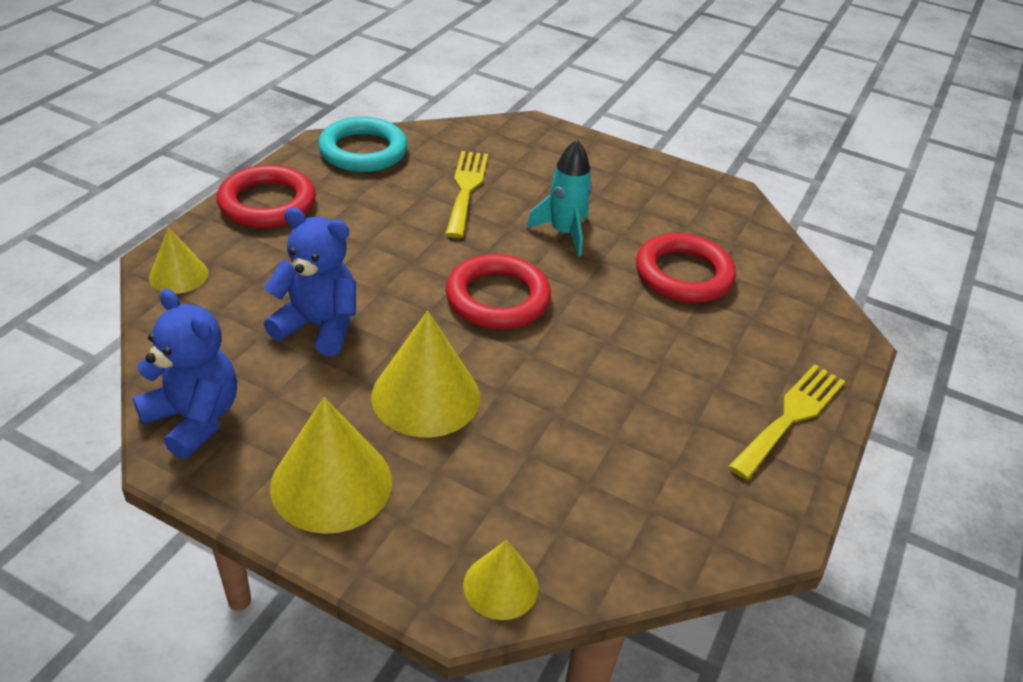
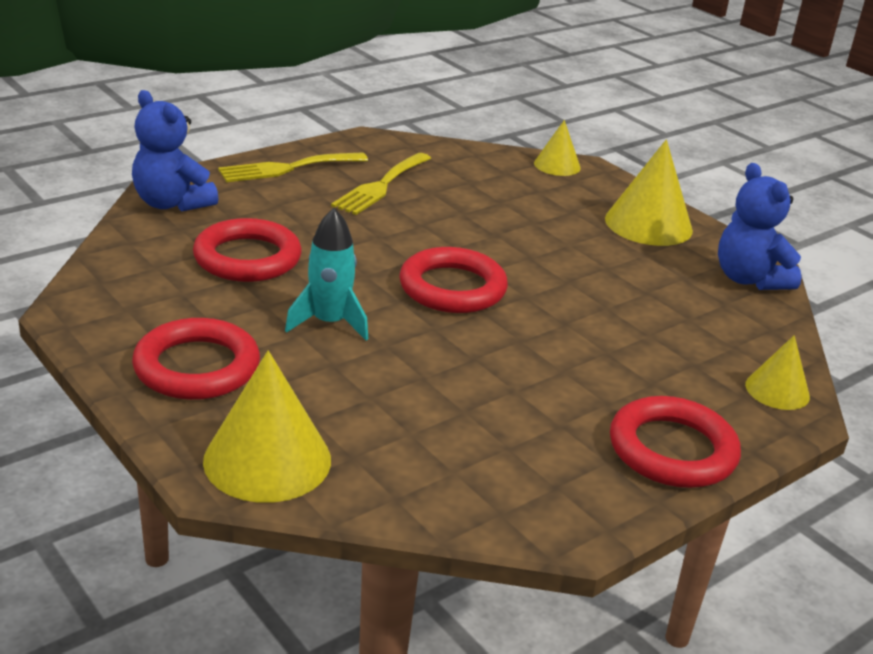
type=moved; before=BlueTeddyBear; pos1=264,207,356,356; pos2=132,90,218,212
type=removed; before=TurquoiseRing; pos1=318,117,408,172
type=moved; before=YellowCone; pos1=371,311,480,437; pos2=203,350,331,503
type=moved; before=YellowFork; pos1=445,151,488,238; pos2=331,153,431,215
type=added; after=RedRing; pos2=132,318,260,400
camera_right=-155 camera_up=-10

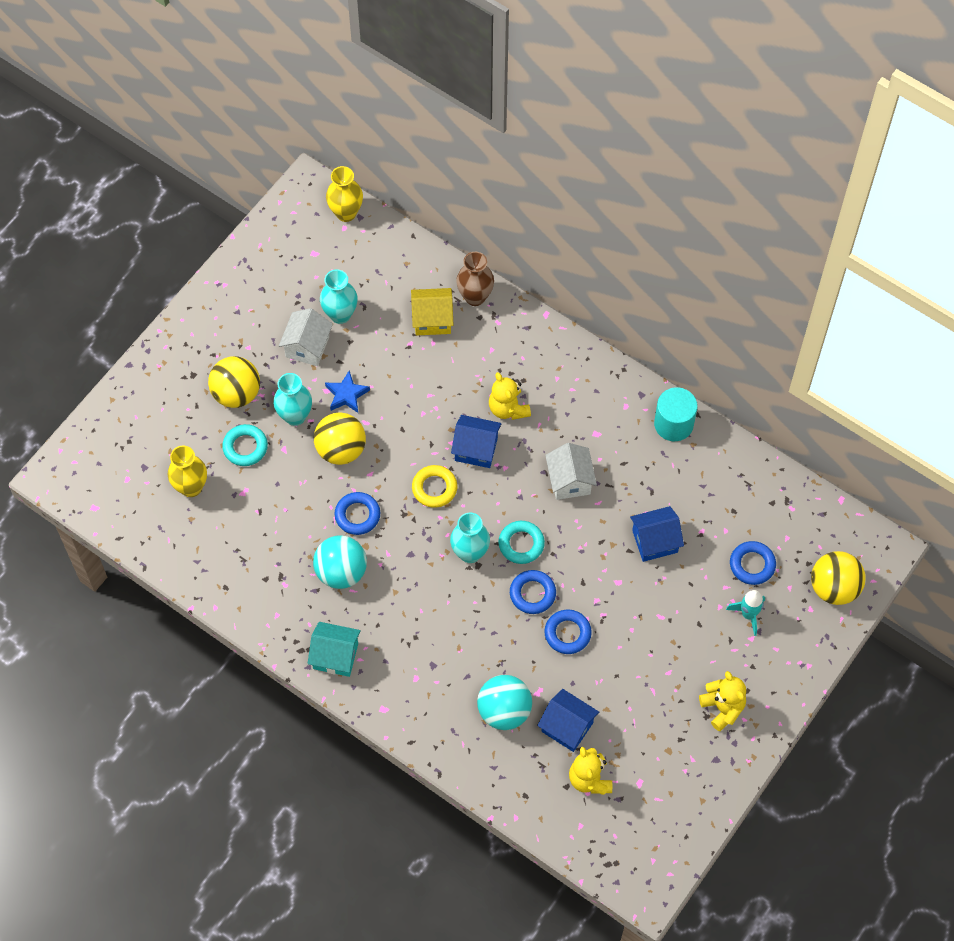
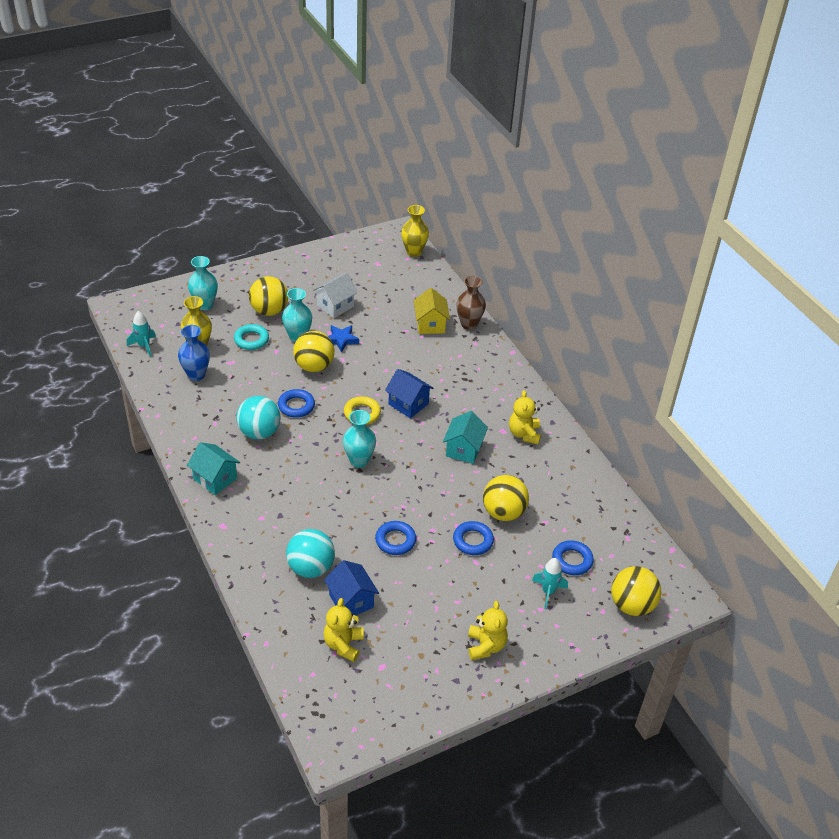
type=moved; before=TurquoiseVase; pos1=320,269,358,324; pos2=188,256,218,310
type=turned; before=YellowHouse; pos1=411,288,453,335; pos2=414,288,450,334; turn=60
type=moved; before=YellowTeddyBear; pos1=489,372,531,420; pos2=509,390,541,444
type=removed; before=TurquoiseRing; pos1=498,521,545,564
type=moved; before=BlueRing; pos1=510,570,556,614; pos2=453,521,494,555
type=recoloured; before=WhiteHouse; after=TurquoiseHouse; pos1=545,443,597,500; pos2=443,411,488,464
type=replaced; before=BlueHouse; after=YellowBall; pos1=630,506,684,562; pos2=483,475,529,521
type=removed; before=TurquoiseCylinder; pos1=654,387,698,441
type=added; after=TurquoiseRocket; pos2=127,311,156,357
type=added; after=BlueVase; pos2=178,325,210,381
camera_right=25 camera_up=-20

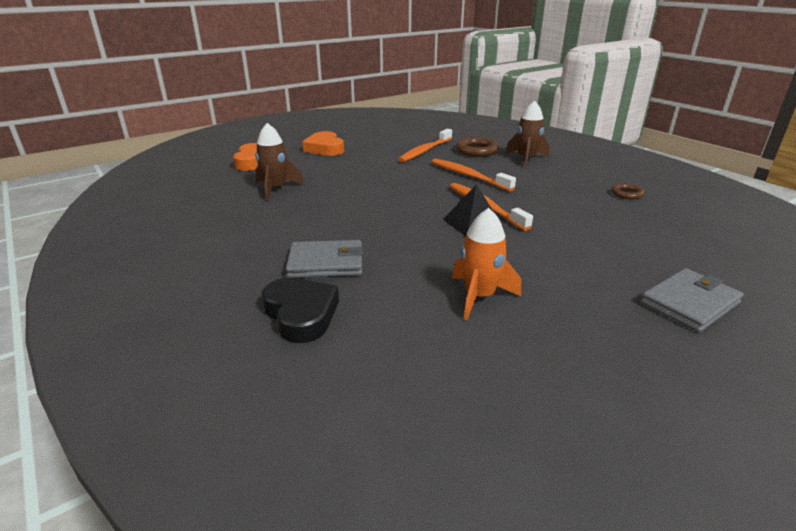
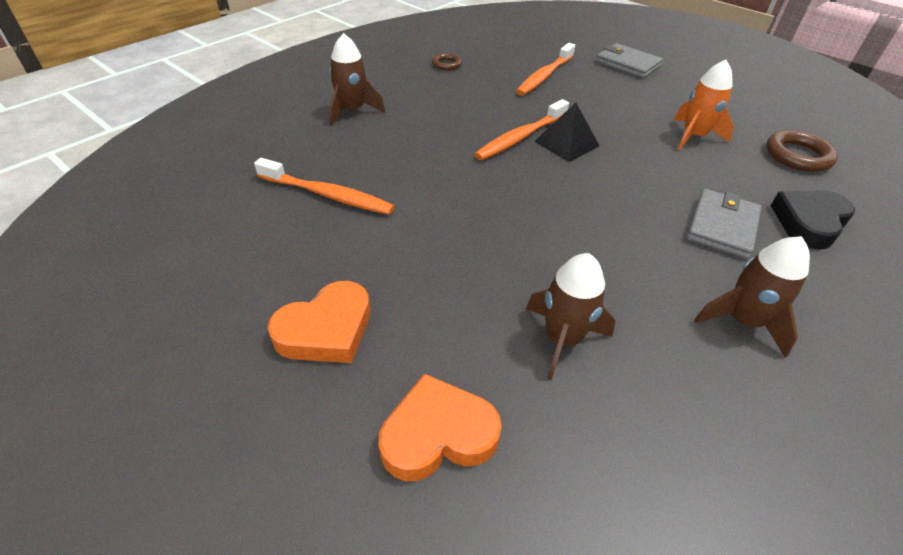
type=turned; before=GreyWallet; pos1=286,240,364,278; pos2=686,189,761,259; turn=45
type=moved; before=OrangeToothbrush; pos1=432,159,516,191; pos2=516,43,575,96
type=moved; before=BrownRing; pos1=456,137,499,157; pos2=766,130,838,172
type=added; after=BrownRocket; pos2=694,236,810,358
camera_right=-105 camera_up=15

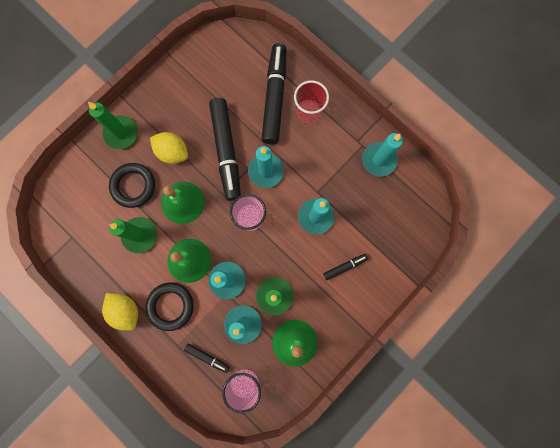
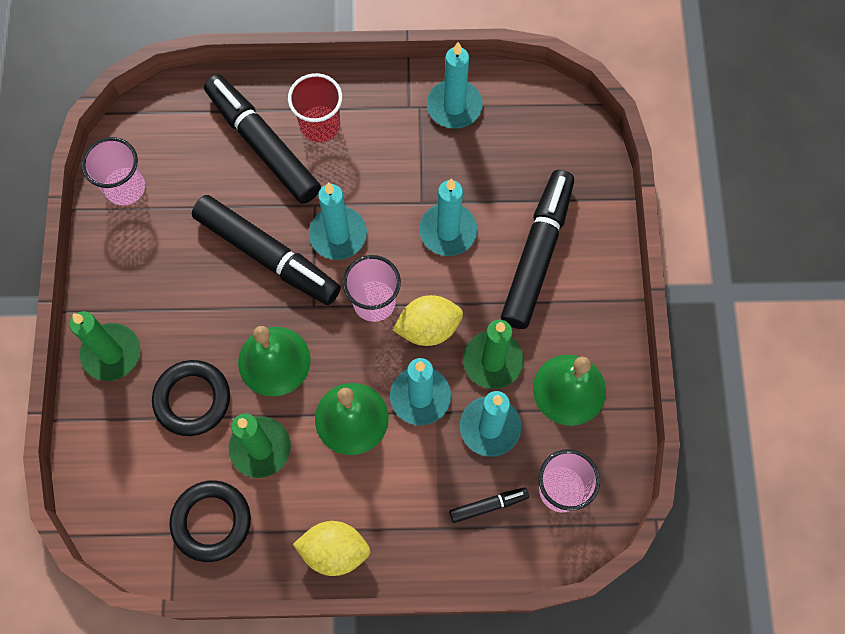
type=moved; before=BlackRing; pos1=146,282,194,331; pos2=169,480,251,562
type=moved; before=YellowLemon; pos1=150,132,188,164; pos2=393,295,463,346
type=resized; before=BlackMarker; pos1=324,254,368,280; pos2=501,170,574,329; scale=2.25
type=added; after=PinkCup; pos2=82,137,145,206
camera_right=-45 camera_up=-10

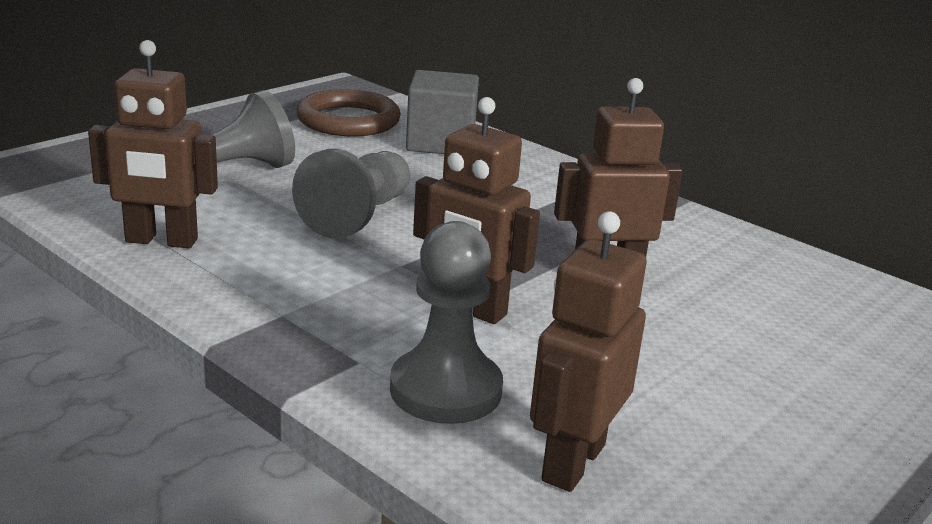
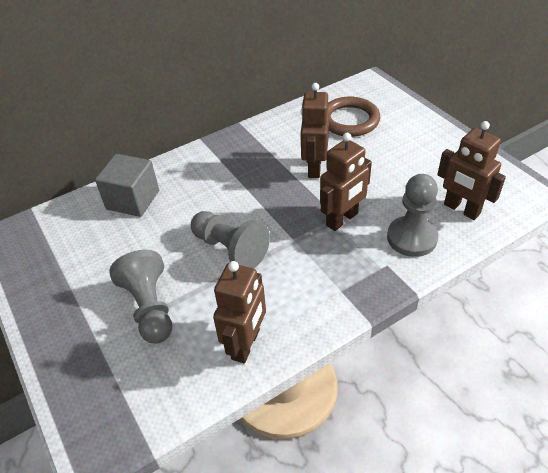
type=moved; before=BrownRing; pos1=297,89,401,136; pos2=328,97,380,137
camera_right=-70 camera_up=20

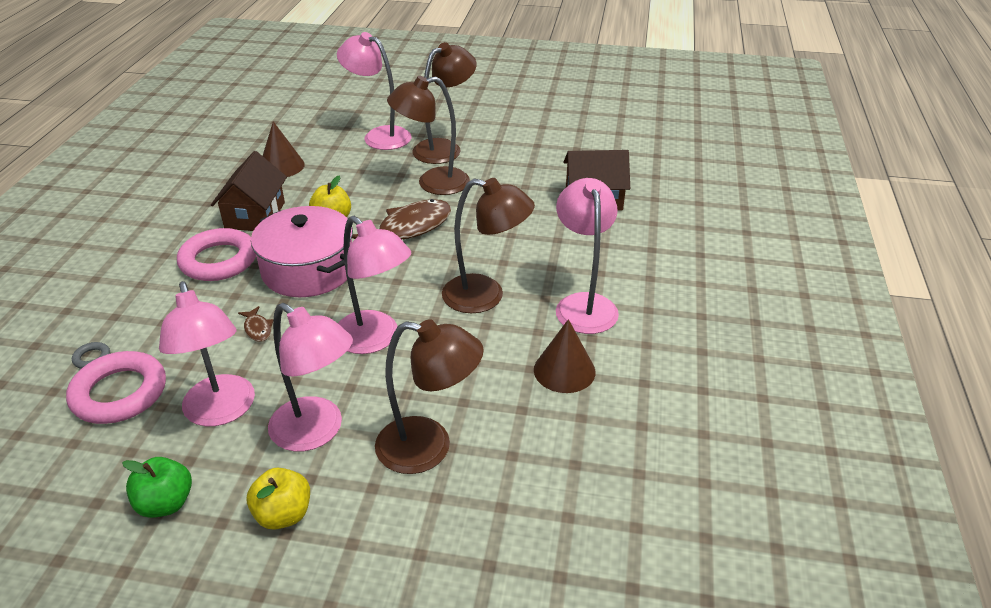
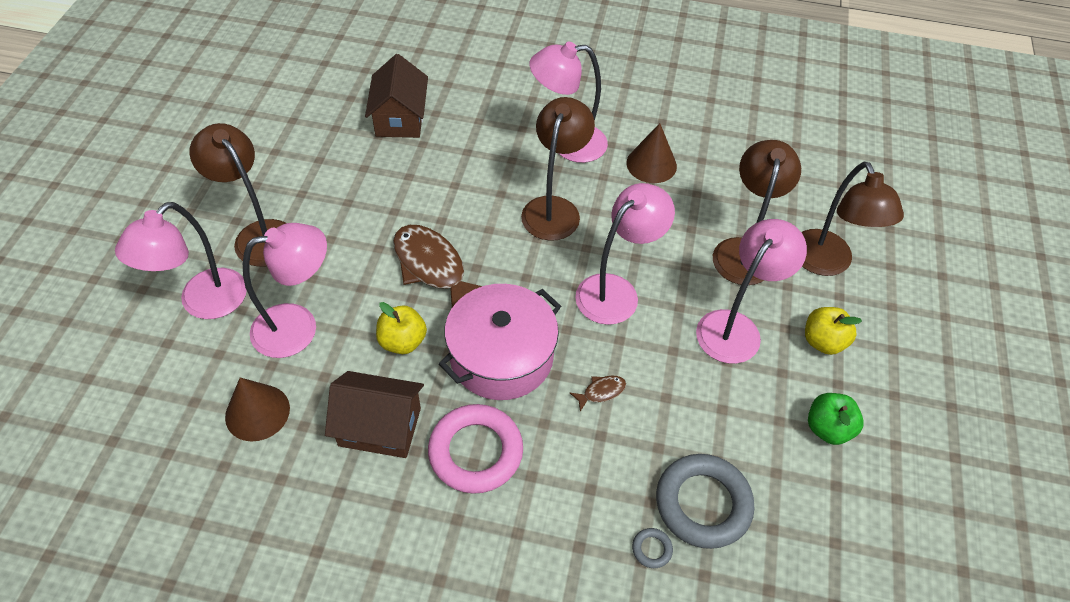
type=recoloured; before=PinkRing; after=GreyRing; pos1=66,351,166,424; pos2=656,454,755,549
type=moved; before=PinkLamp; pos1=159,281,255,426; pos2=243,223,327,358
type=moved; before=BrownLamp; pos1=387,76,470,195; pos2=801,162,904,276
camera_right=-90 camera_up=15

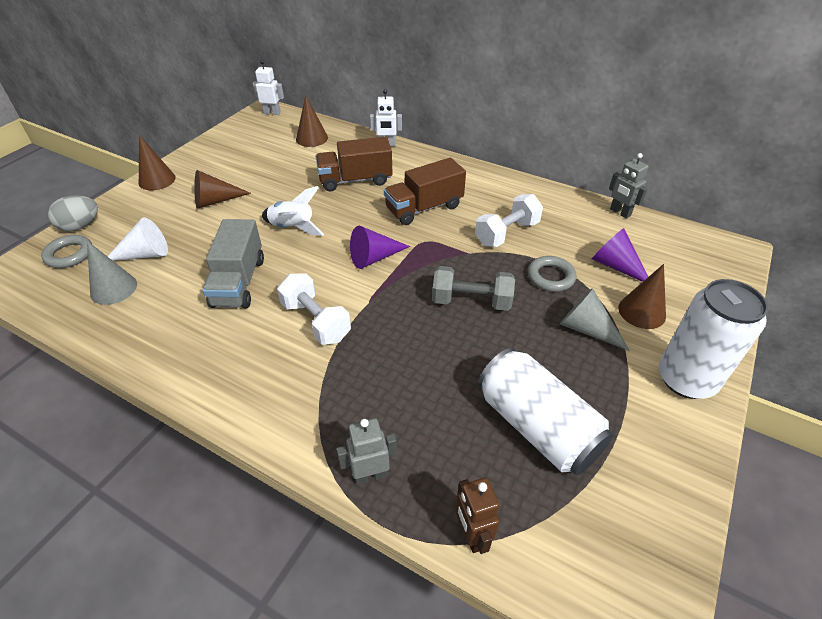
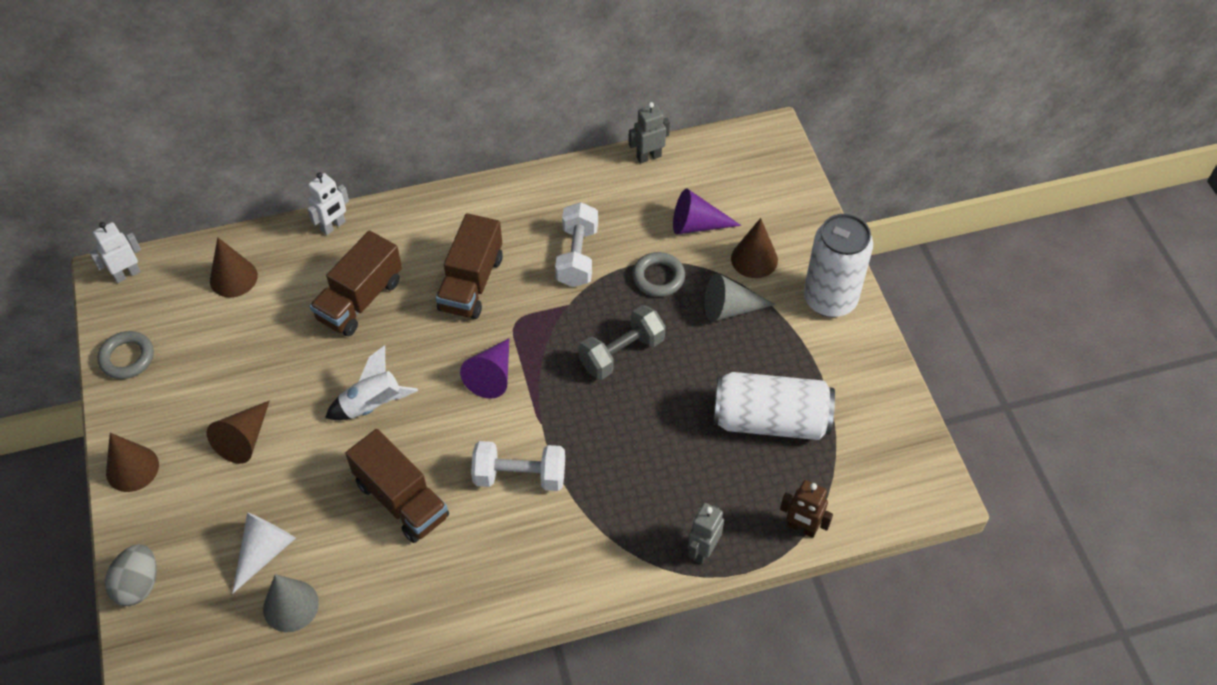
type=moved; before=GreyRing; pos1=41,235,92,268; pos2=97,331,154,379
type=recoloured; before=GreyTruck; after=BrownTruck; pos1=202,219,264,308; pos2=345,429,449,543
type=turned; before=GreyRobot; pos1=609,153,649,219; pos2=628,102,670,164; turn=150
camera_right=-45 camera_up=10

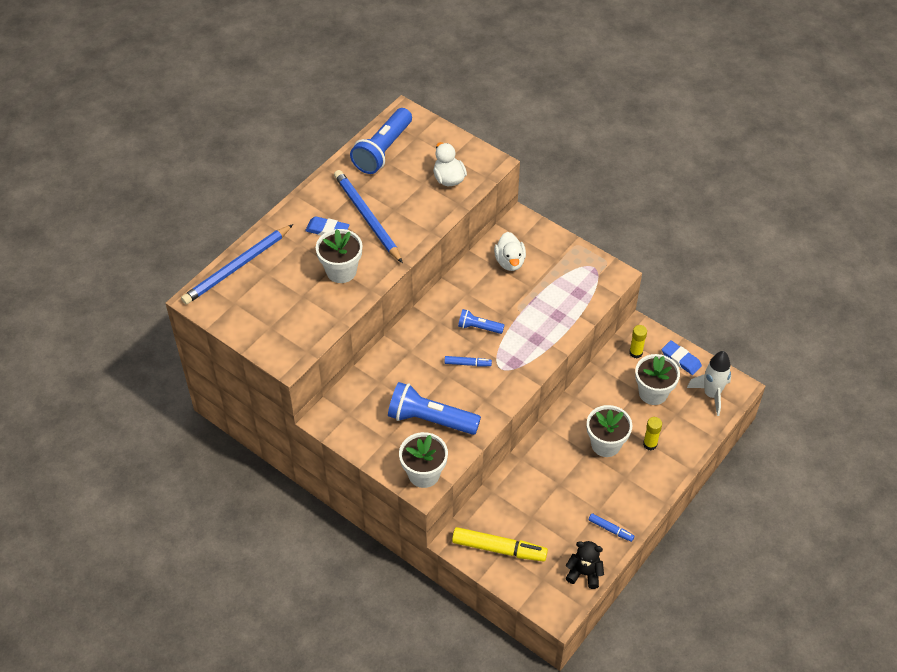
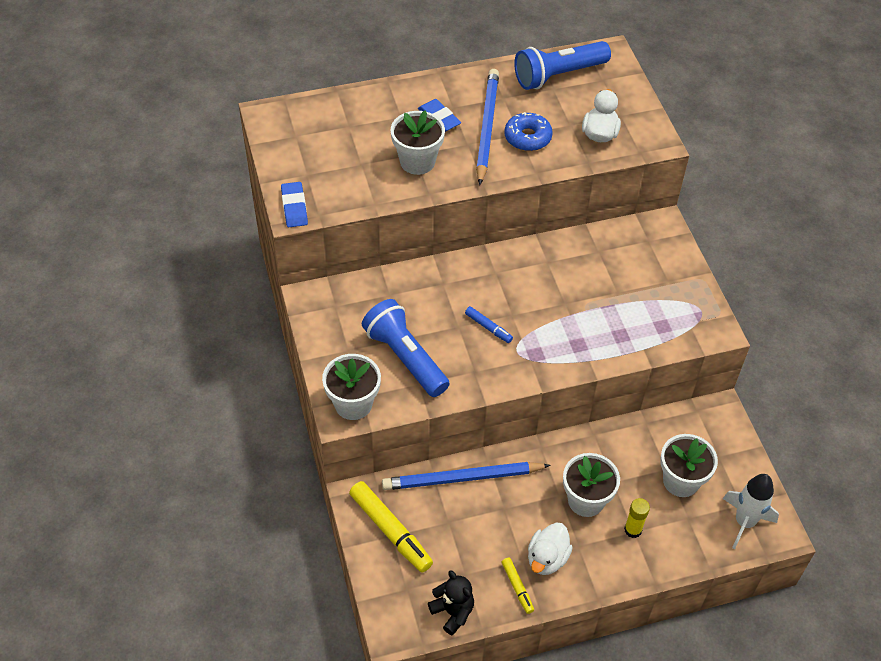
type=moved; before=BluePencil; pos1=181,224,293,304; pos2=382,462,551,490
type=removed; before=BlueFlashlight; pos1=458,309,504,334
type=moved; before=WhiteDuck; pos1=494,232,526,271; pos2=528,523,573,575
type=recoloured; before=BlueMarker; after=YellowMarker; pos1=589,513,634,542; pos2=501,558,534,614
type=removed; before=YellowGlueStick; pos1=629,325,647,358
type=moved; before=BlueEraser; pos1=662,340,702,375; pos2=281,182,308,227
type=added; after=BlueDonut; pos2=505,112,553,151
camera_right=35 camera_up=0

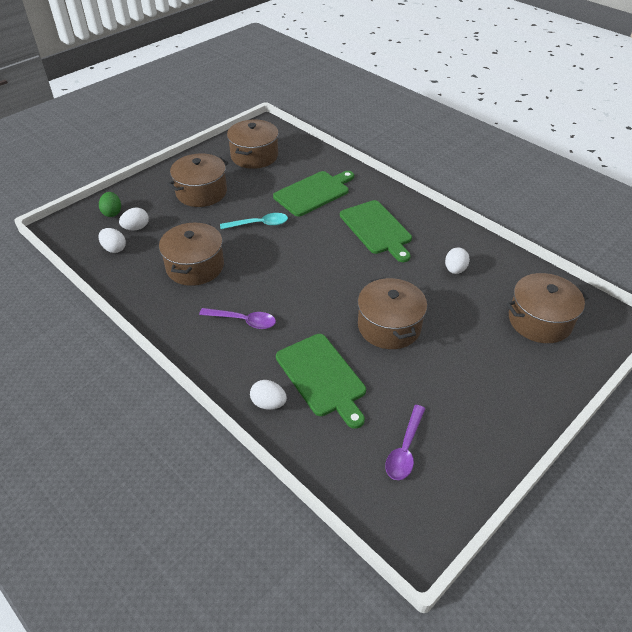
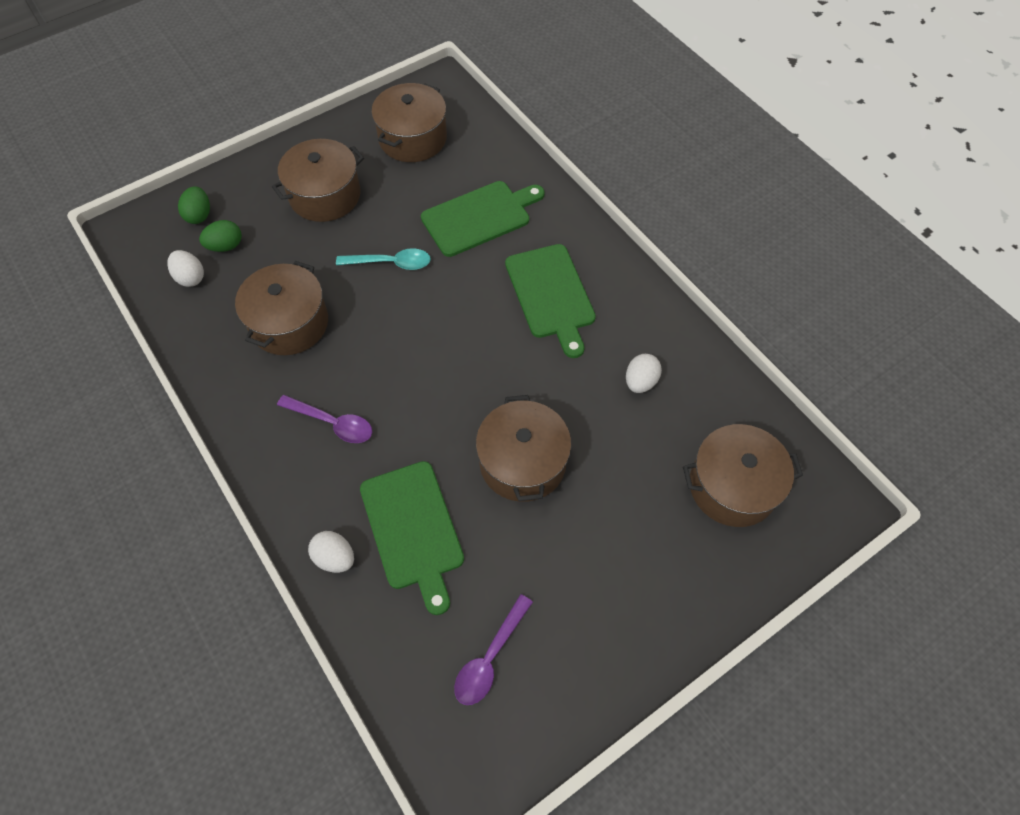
type=recoloured; before=WhiteEgg; after=GreenEgg; pos1=119,207,149,231; pos2=199,220,242,252
camera_right=10 camera_up=15

